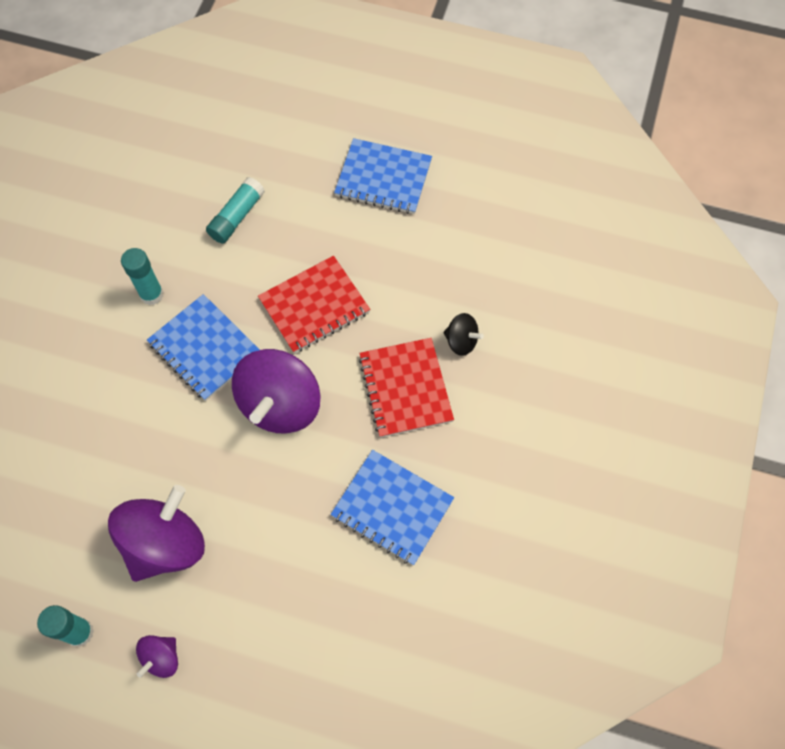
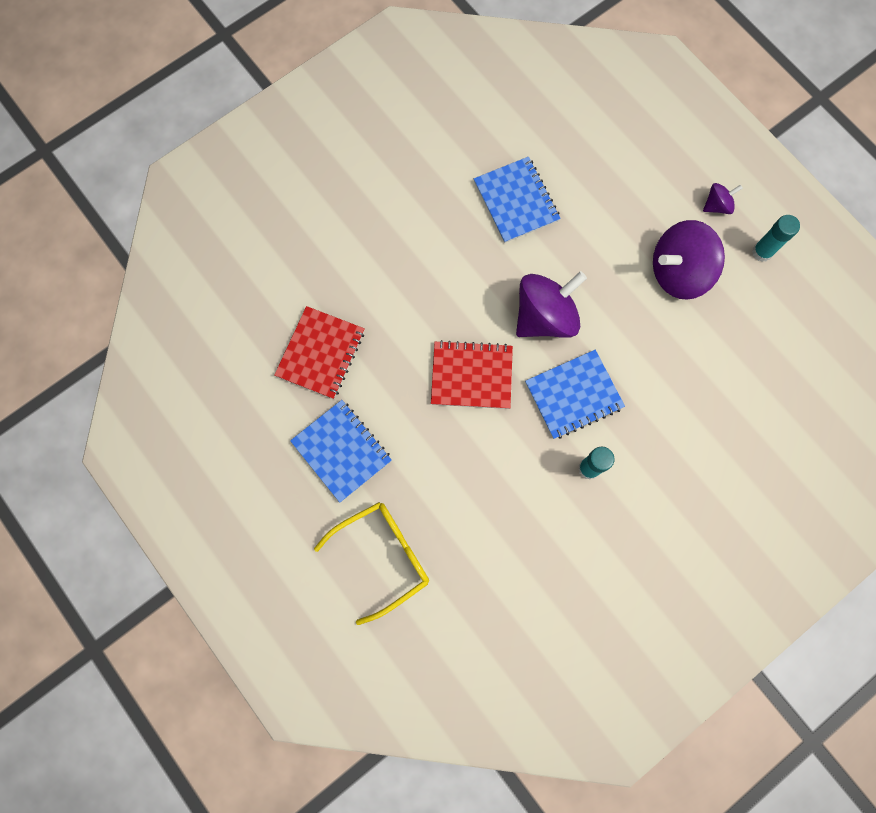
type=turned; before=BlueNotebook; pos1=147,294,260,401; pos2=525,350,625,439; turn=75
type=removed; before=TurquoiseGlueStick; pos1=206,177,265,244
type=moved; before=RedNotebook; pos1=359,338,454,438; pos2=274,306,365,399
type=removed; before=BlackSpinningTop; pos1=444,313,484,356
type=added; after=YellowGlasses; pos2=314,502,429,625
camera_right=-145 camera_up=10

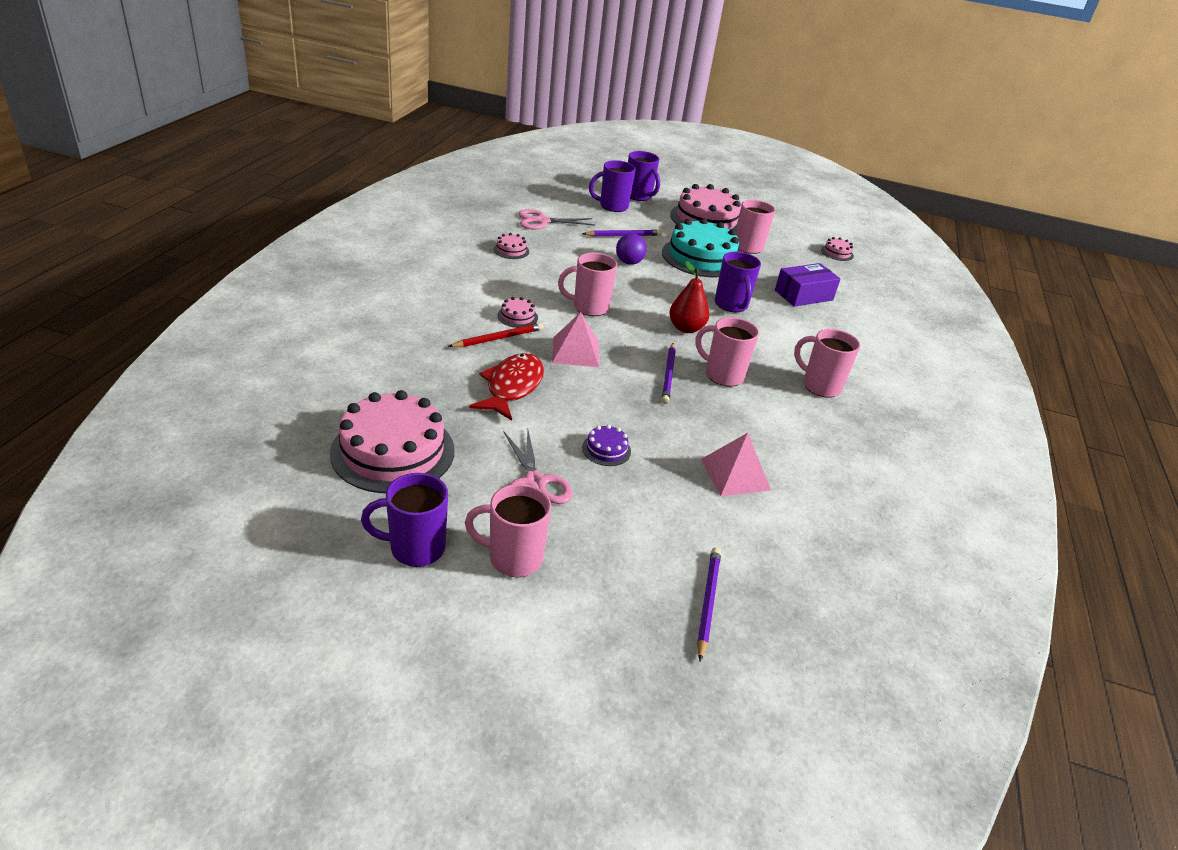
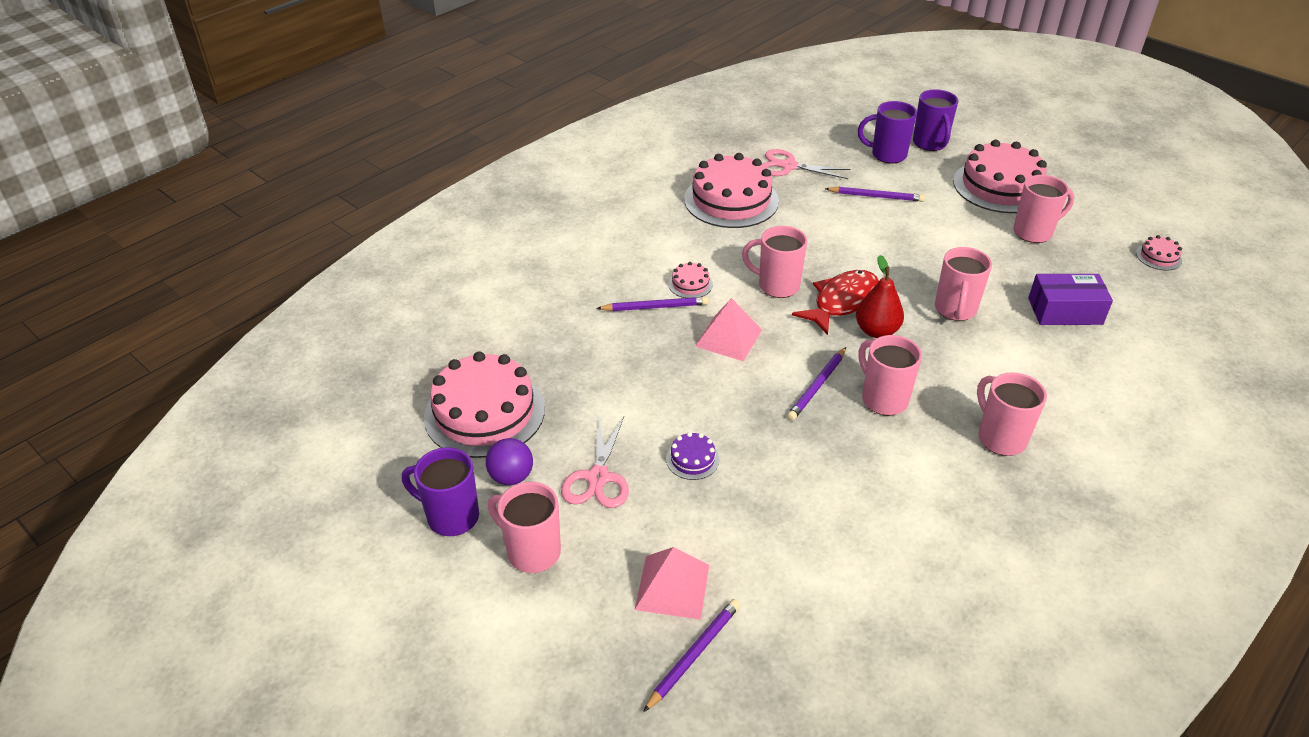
type=recoloured; before=RedPencil; after=PurplePencil; pos1=448,323,543,347; pos2=596,297,709,311
type=moved; before=RedFish; pos1=469,353,544,421; pos2=792,270,879,335
type=resized; before=PinkCake; pos1=494,233,529,259; pos2=684,153,779,228; scale=2.34
type=moved; before=PurpleBall; pos1=616,233,647,265; pos2=486,438,533,485
type=removed; before=TurquoiseCake; pos1=662,218,739,278
type=moved; before=PinkPyramid; pos1=700,433,771,496; pos2=635,547,709,620
type=recoloured; before=PurpleMug; after=PinkMug; pos1=715,252,761,312; pos2=935,247,992,321
camera_right=30 camera_up=5

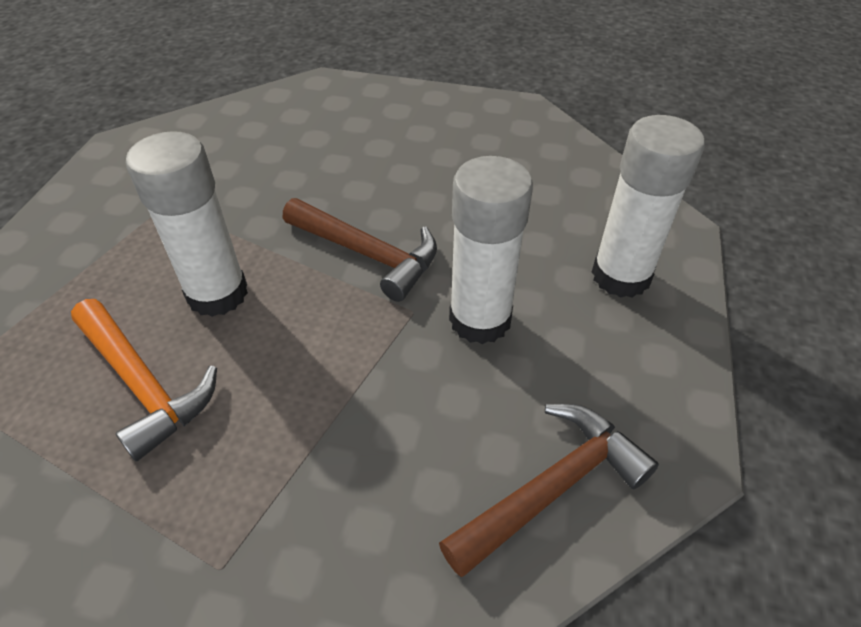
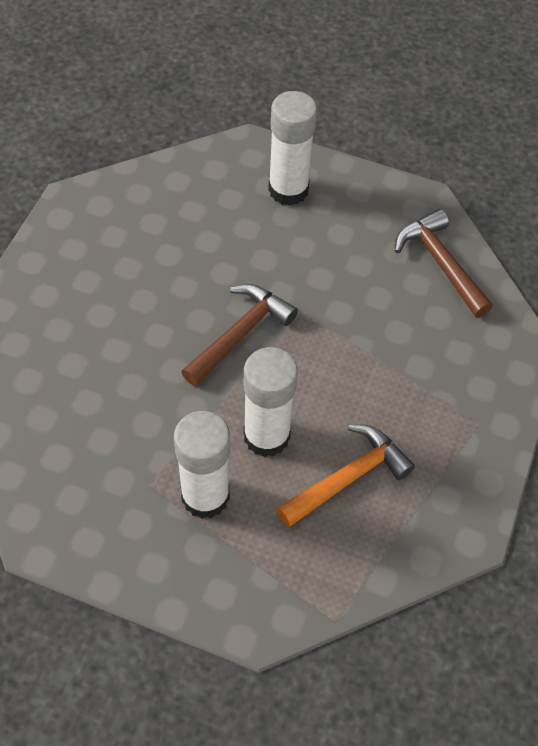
type=moved; before=WhiteGlueStick; pos1=449,156,533,344; pos2=174,411,230,519
camera_right=-85 camera_up=10

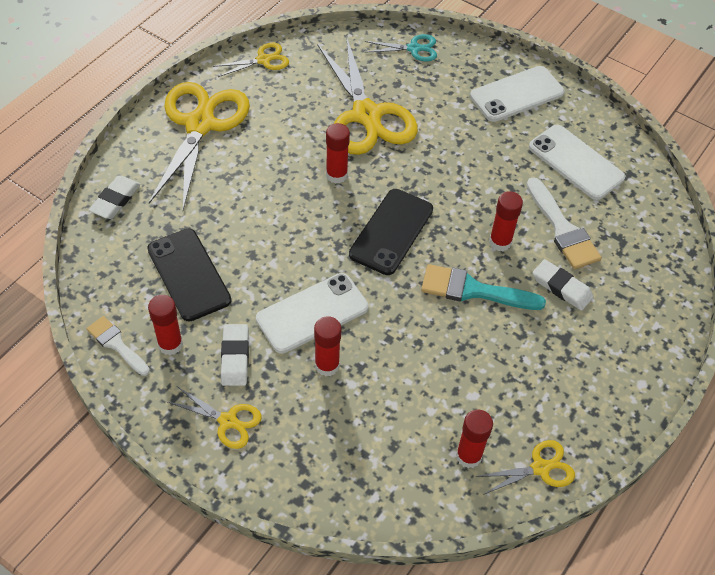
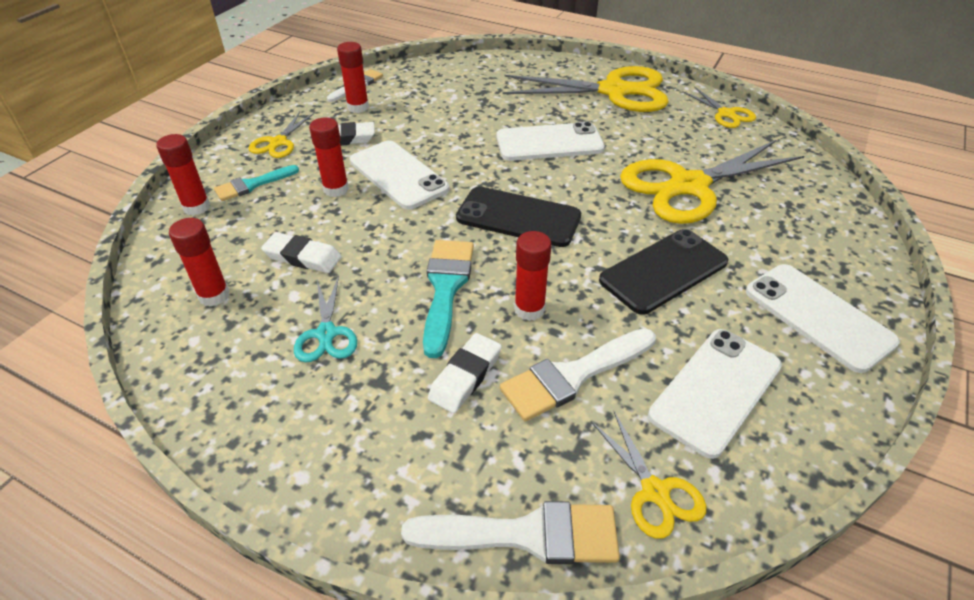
type=moved; before=WhiteEraser; pos1=89,175,141,219; pos2=261,232,342,273
type=moved; before=BlackPhone; pos1=147,229,231,321; pos2=599,229,728,315
type=moved; before=RedGlueStick; pos1=326,123,350,184; pos2=156,134,210,216
type=moved; before=TurquoiseScissors; pos1=364,34,437,61; pos2=294,276,357,362
type=moved; before=YellowScissors; pos1=476,440,575,495; pos2=591,412,706,539
type=added; after=TurquoiseBrush; pos2=214,165,299,201
type=added; after=WhiteBrush; pos2=401,501,620,564
type=added; after=WhitePhone; pos2=496,122,605,161
camera_right=85 camera_up=-10

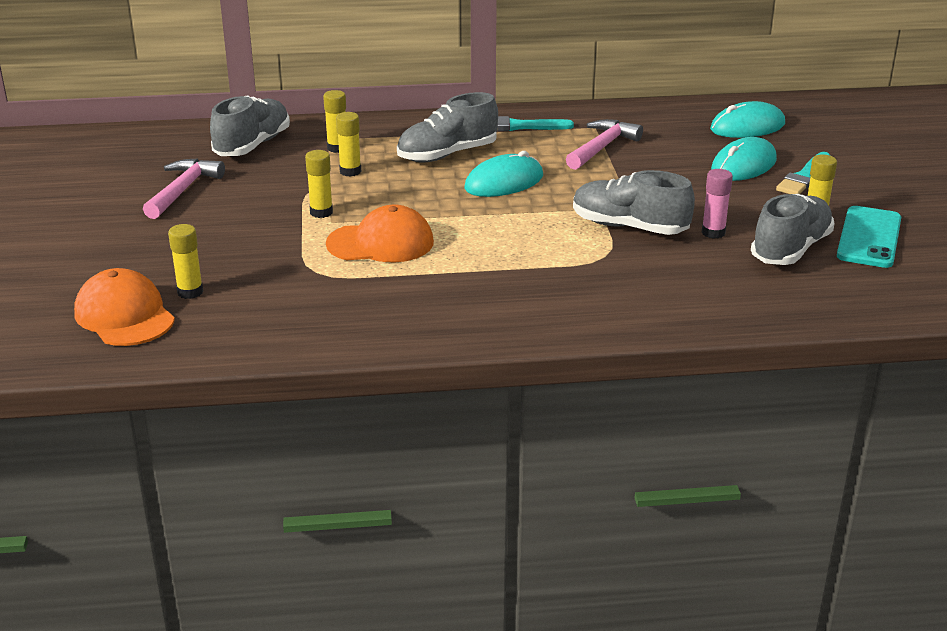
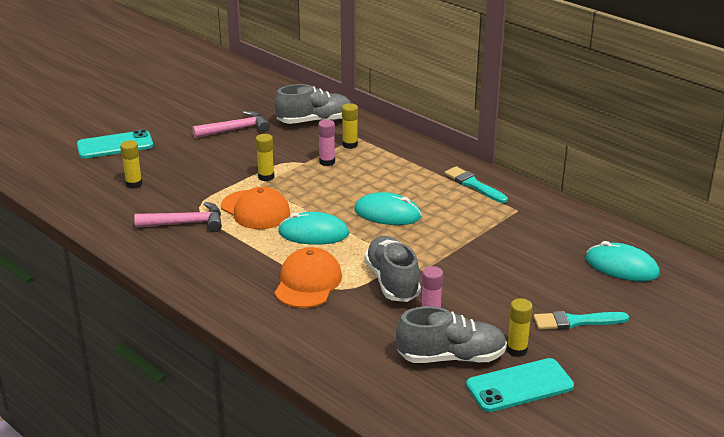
type=moved; before=OrangeCap; pos1=74,268,175,346; pos2=274,247,342,308
type=recoloured; before=YellowGlueStick; after=PinkGlueStick; pos1=336,112,361,177; pos2=318,120,335,166
type=removed; before=GreyShoe; pos1=397,92,498,162
type=moved; before=PinkHammer; pos1=566,119,643,170; pos2=134,202,222,232
type=moved; before=TurquoiseMouse; pos1=711,137,777,181; pos2=278,212,349,245
type=added; after=TurquoisePhone; pos2=77,130,153,158
camera_right=50 camera_up=0

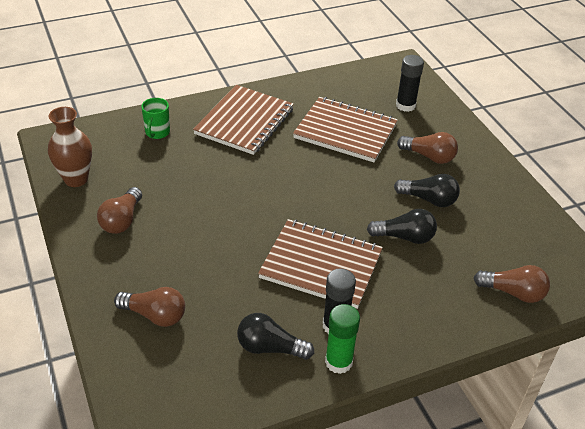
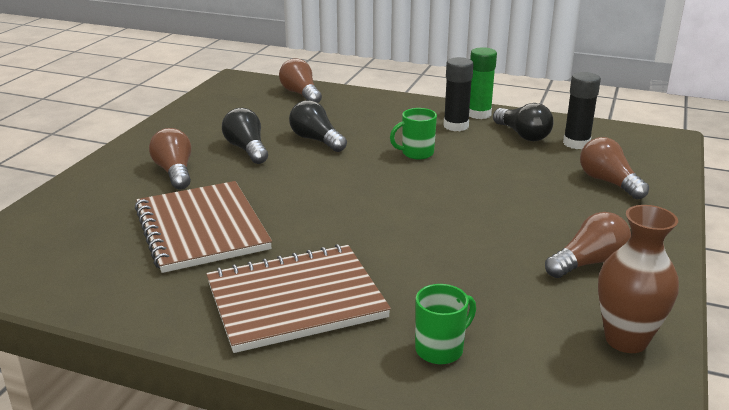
type=replaced; before=BrownNotebook; after=GreenMug; pos1=258,219,383,309; pos2=390,108,437,160
type=moved; before=BlackGlueStick; pos1=396,55,424,112; pos2=563,72,601,149
camera_right=-135 camera_up=-15

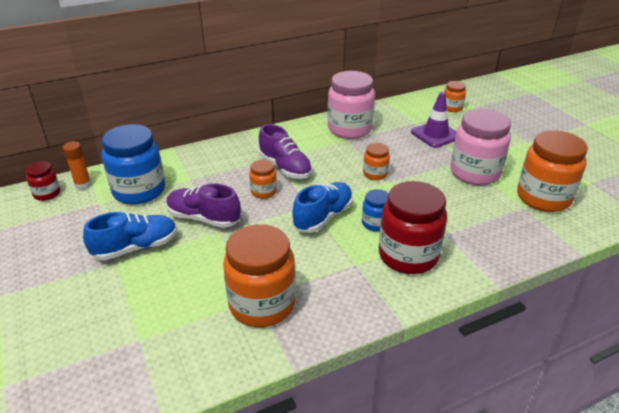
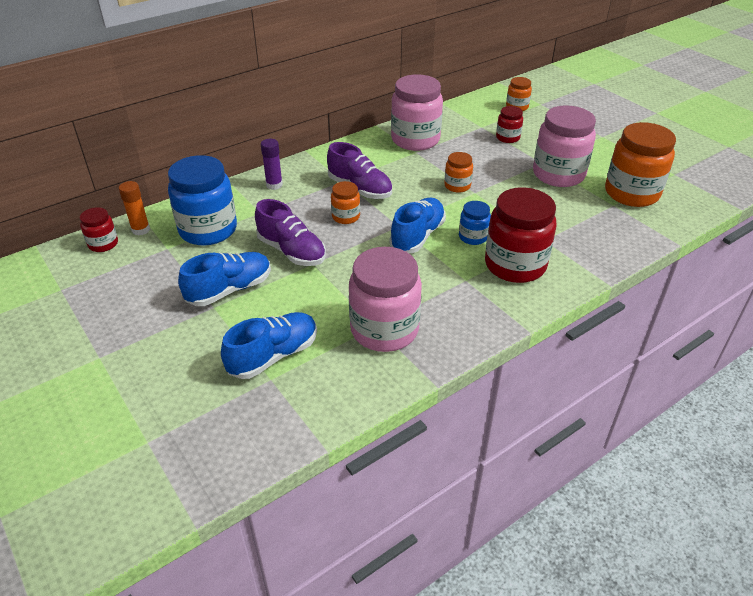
type=turned; before=PurpleShoe; pos1=166,183,241,228; pos2=255,199,326,266; turn=-150
type=recoloured; before=OrangeJar; after=PinkJar; pos1=223,224,296,327; pos2=349,247,422,352
type=replaced; before=PurpleTrafficCone; after=RedJar; pos1=411,92,457,148; pos2=496,106,523,143
type=added; after=BlueShoe; pos2=221,312,317,379
type=added; after=PurpleGlueStick; pos2=261,139,283,190
camera_right=-10 camera_up=5

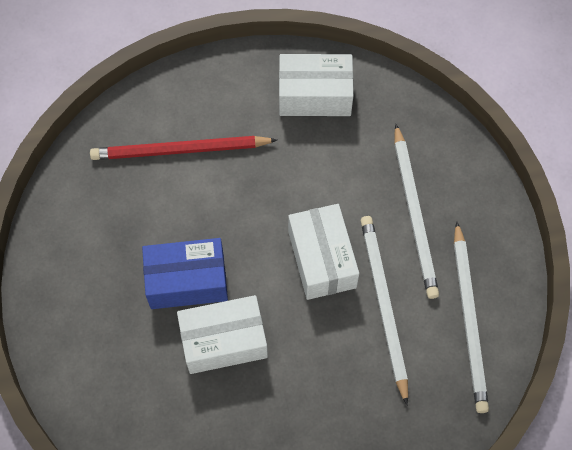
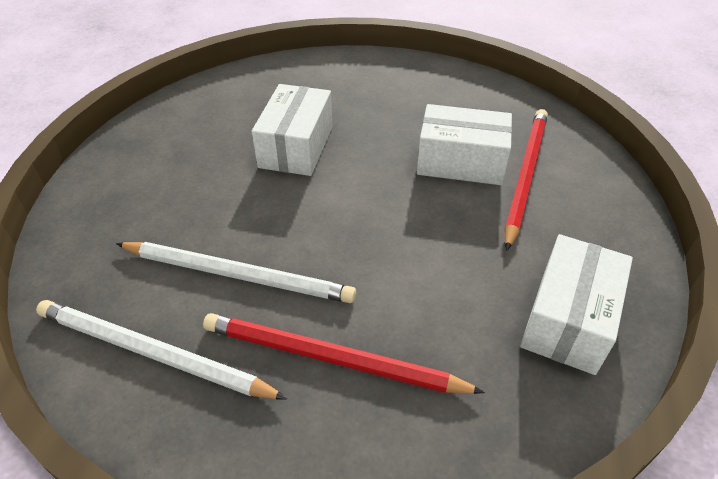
type=removed; before=BlueBox; pos1=142,238,228,309
type=moved; before=WhiteBox; pos1=288,204,359,300; pos2=417,104,512,185
type=recoloured; before=WhitePencil; after=RedPencil; pos1=394,124,439,299; pos2=203,313,485,394
camera_right=115 camera_up=-20

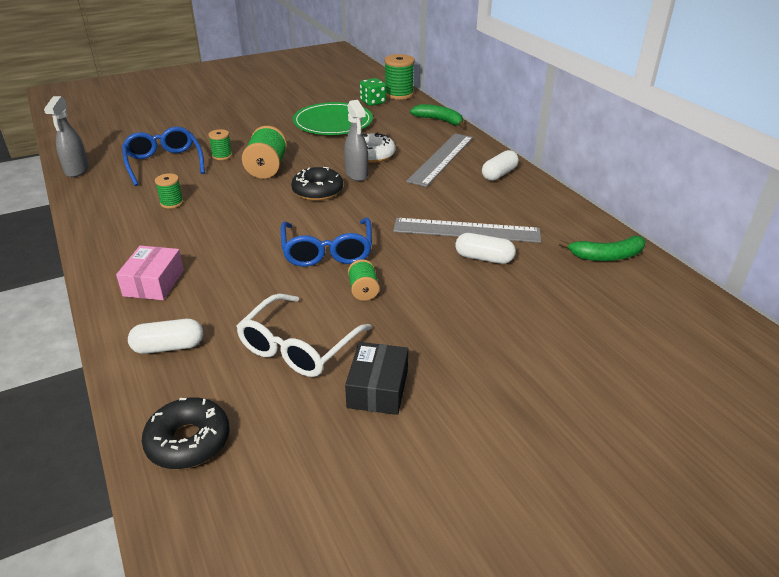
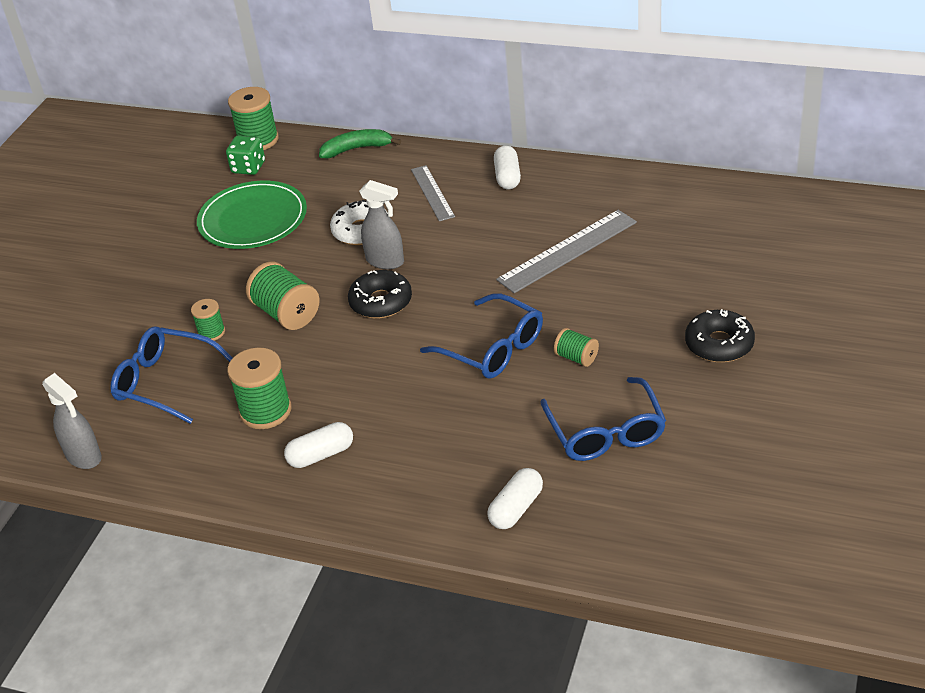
type=removed; before=PinkBox; pos1=116,246,184,300
type=moved; before=BlackDonut; pos1=142,398,230,469; pos2=685,309,755,362
type=resized; before=GreenSpool; pos1=155,173,183,209; pos2=227,347,291,429; scale=1.78
type=recoloured; before=WhiteGlasses; after=BlueGlasses; pos1=236,294,372,377; pos2=541,377,666,461
type=removed; before=BlackBox; pos1=345,342,408,415
type=resized; before=GreyRuler; pos1=406,133,473,187; pos2=411,165,455,221; scale=0.63
type=moved; before=WhiteCapsule; pos1=455,233,516,264; pos2=284,422,353,468
type=removed; before=GreenBanana; pos1=559,236,646,261
camera_right=-40 camera_up=5

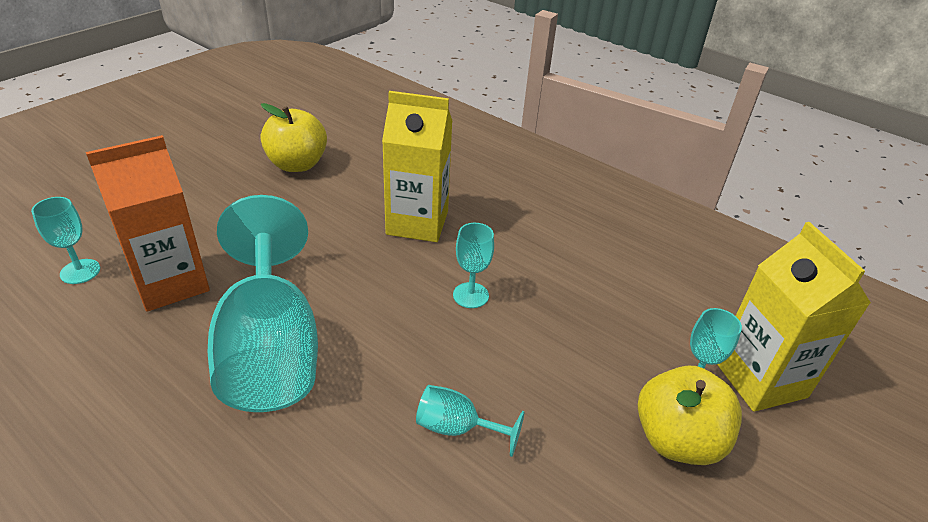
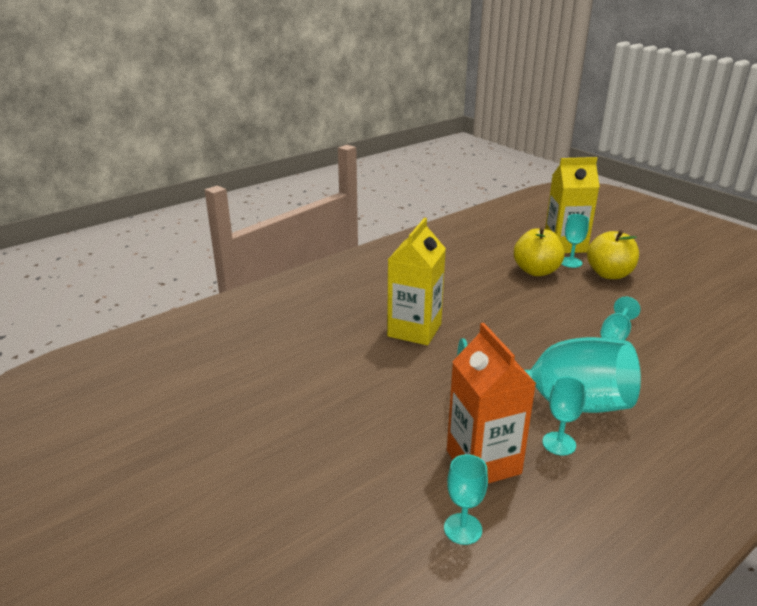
type=moved; before=YellowApple; pos1=261,103,327,172; pos2=514,227,564,276
type=moved; before=TurquoiseGoblet; pos1=453,223,494,308; pos2=542,376,586,455
camera_right=-75 camera_up=-10

